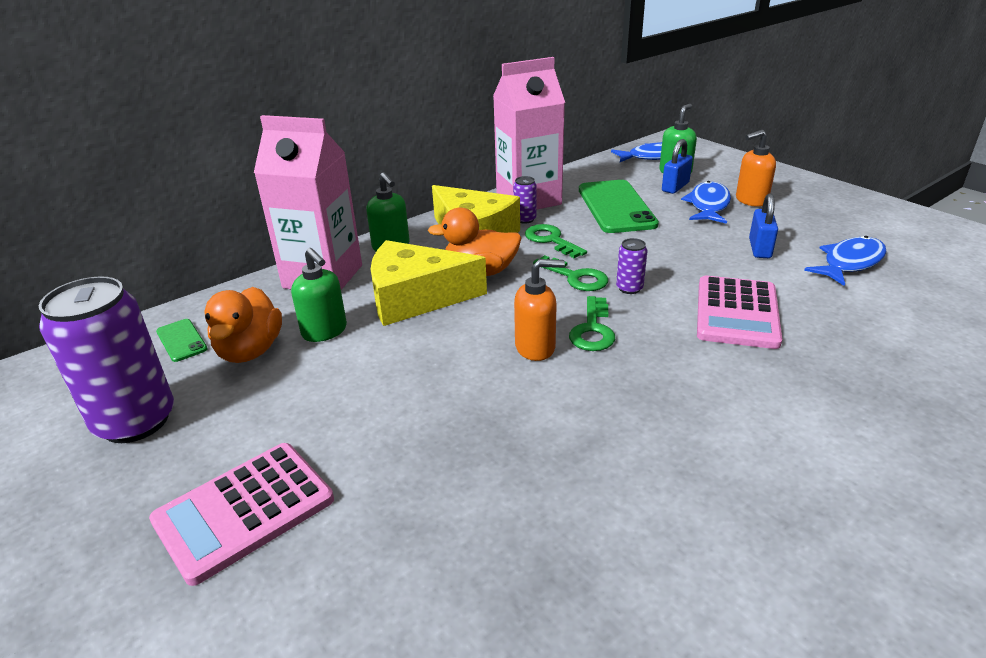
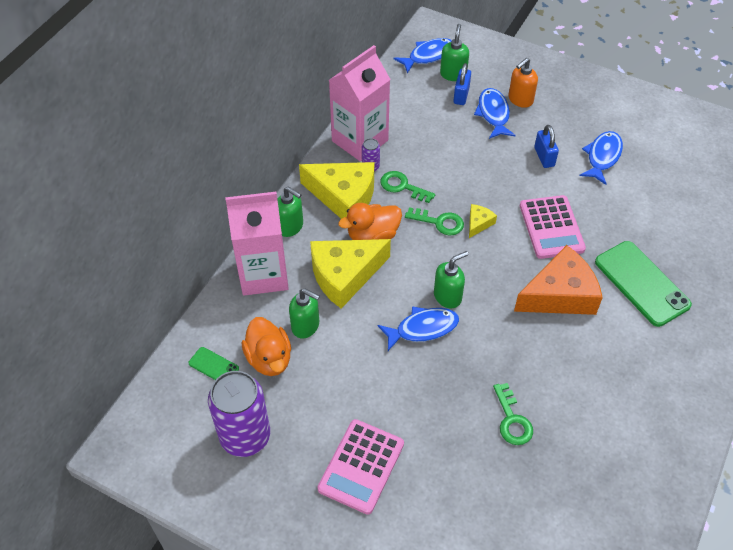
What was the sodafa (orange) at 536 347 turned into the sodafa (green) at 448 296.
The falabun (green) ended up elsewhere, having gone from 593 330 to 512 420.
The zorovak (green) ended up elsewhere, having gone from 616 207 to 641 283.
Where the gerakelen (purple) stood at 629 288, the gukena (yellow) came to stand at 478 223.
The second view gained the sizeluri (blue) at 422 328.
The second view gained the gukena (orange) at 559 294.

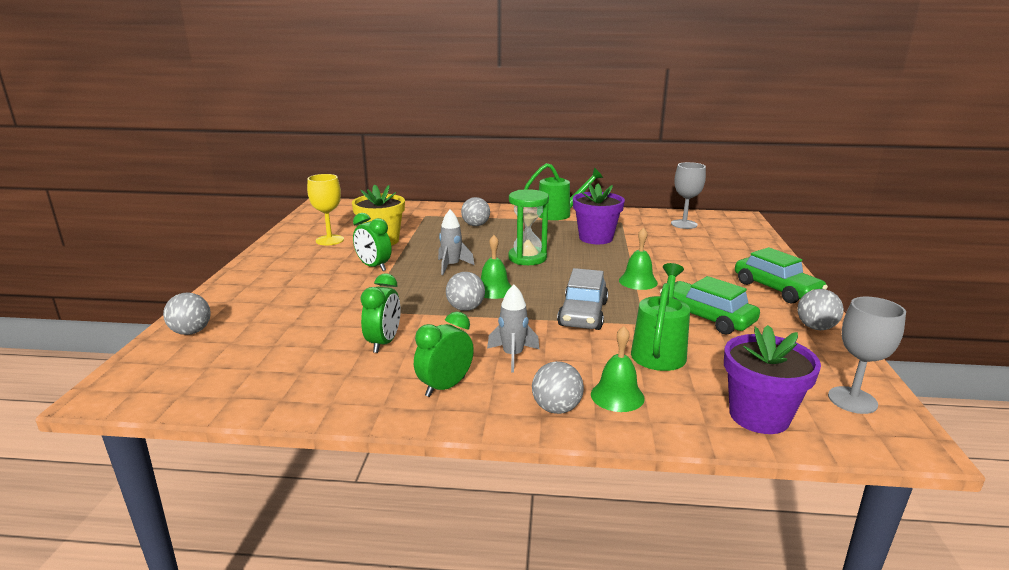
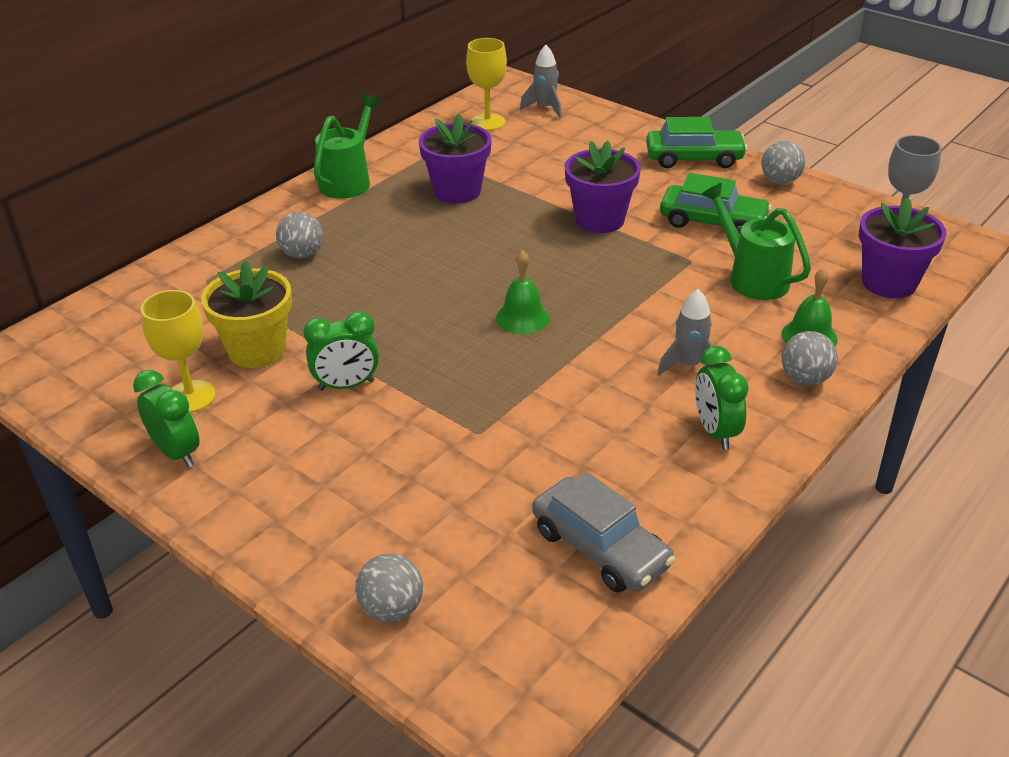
The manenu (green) ended up elsewhere, having gone from 383 343 to 176 453.
The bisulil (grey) ended up elsewhere, having gone from 451 266 to 545 108.
The second view lost the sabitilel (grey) at 465 308.
The second view lost the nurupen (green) at 527 258.
The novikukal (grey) ended up elsewhere, having gone from 582 314 to 600 548.
Where the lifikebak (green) stood at 638 281, the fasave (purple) came to stand at 599 220.
The novikukal (green) at 706 317 ended up facing another way, 150 degrees counterclockwise from before.
What was the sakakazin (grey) at 684 224 turned into the sakakazin (yellow) at 487 122.

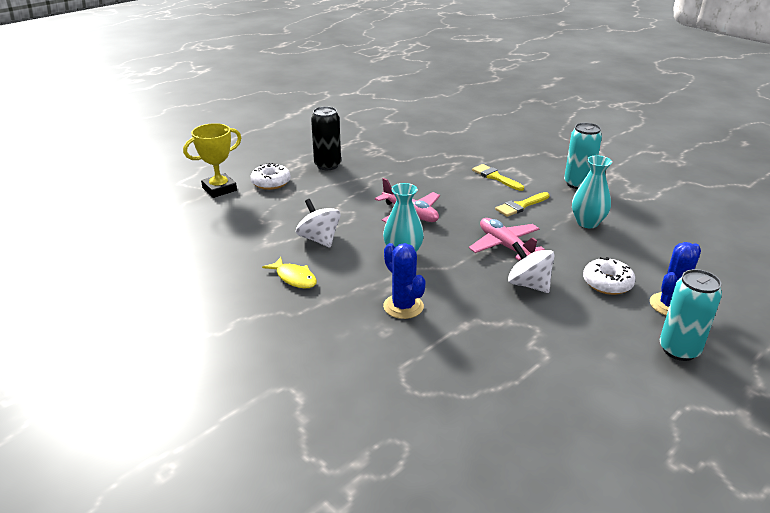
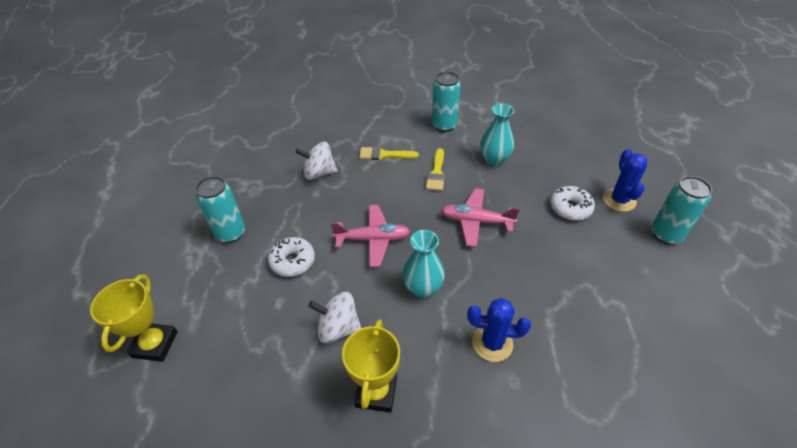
The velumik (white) ended up elsewhere, having gone from 271 182 to 292 261.
Where the sizeluri (yellow) stood at 294 278, the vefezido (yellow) came to stand at 376 392.
What was the gerakelen (black) at 327 165 turned into the gerakelen (turquoise) at 230 233.
The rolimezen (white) ended up elsewhere, having gone from 528 284 to 319 173.

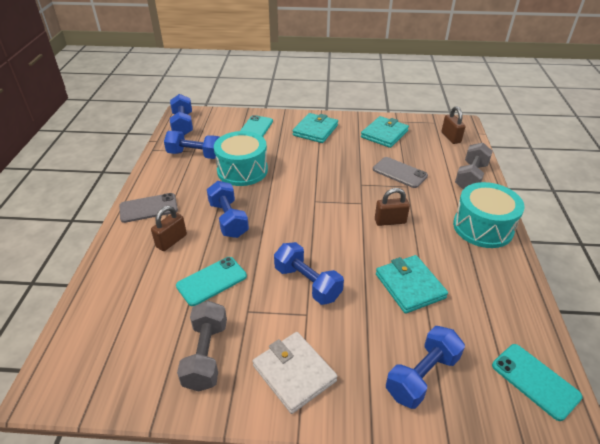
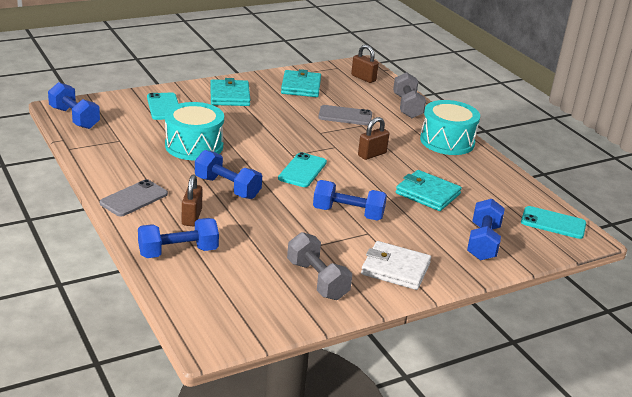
The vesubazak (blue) ended up elsewhere, having gone from 195 155 to 178 252.
The zorovak (turquoise) ended up elsewhere, having gone from 211 281 to 302 170.

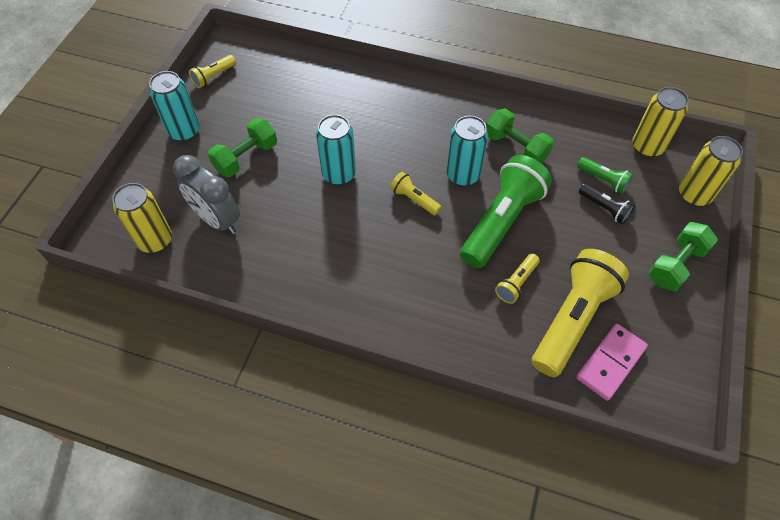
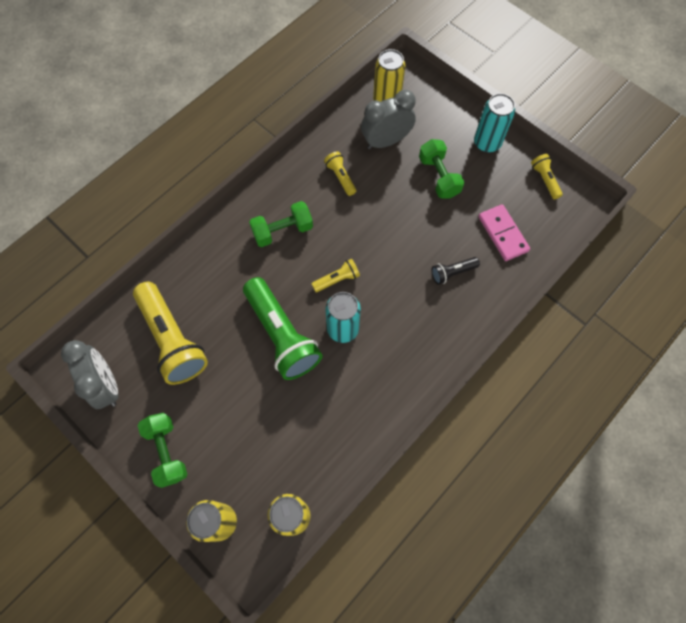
The second view lost the gerakelen (turquoise) at 339 174.
The vesubazak (green) ended up elsewhere, having gone from 516 147 to 282 231.
The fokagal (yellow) ended up elsewhere, having gone from 516 283 to 340 177.
The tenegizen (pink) ended up elsewhere, having gone from 610 363 to 502 234.
The second view lost the fokagal (green) at 603 180.
The fokagal (black) ended up elsewhere, having gone from 604 208 to 452 273.
The second view gained the manenu (grey) at 106 385.

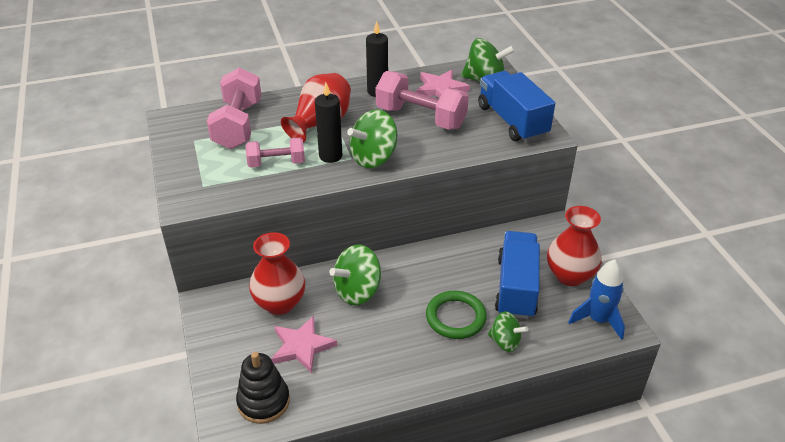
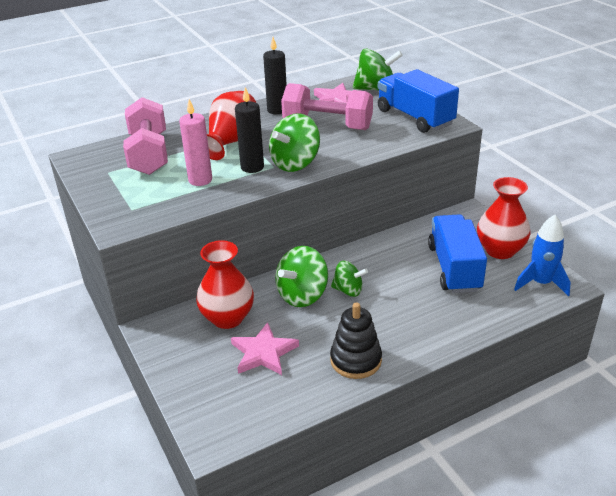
The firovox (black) ended up elsewhere, having gone from 263 401 to 356 360.
Where the vesubazak (pink) stood at 276 163, the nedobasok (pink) came to stand at 200 180.
The second view lost the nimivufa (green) at 455 317.
The rolimezen (green) ended up elsewhere, having gone from 505 342 to 348 290.

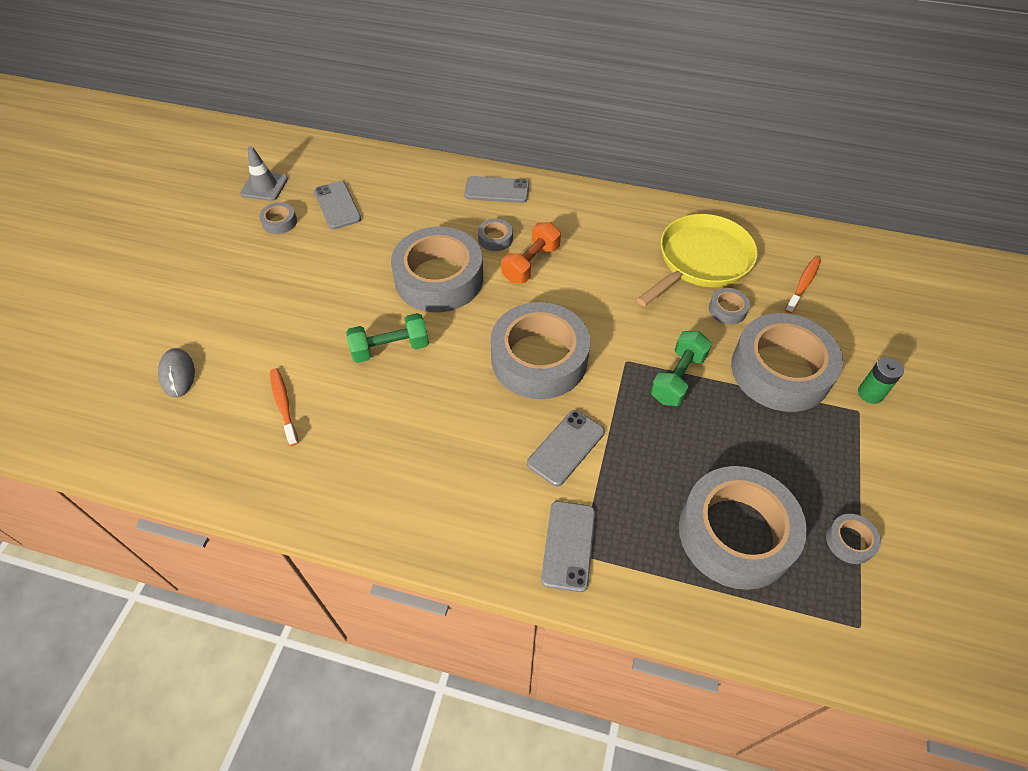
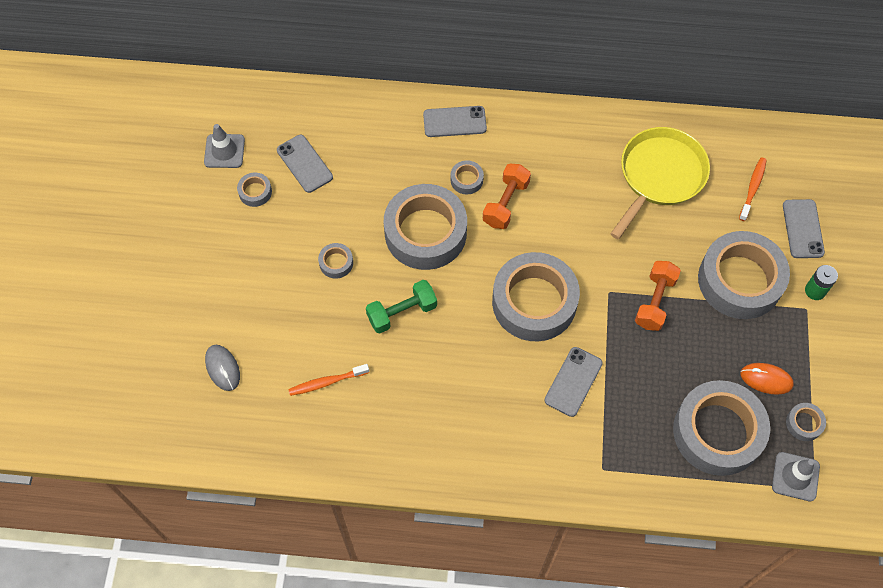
The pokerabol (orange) at 284 405 ended up facing another way, 75 degrees counterclockwise from before.
The zorovak (grey) ended up elsewhere, having gone from 568 545 to 803 229.
What was the vesubazak (green) at 677 378 turned into the vesubazak (orange) at 655 301.
The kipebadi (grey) ended up elsewhere, having gone from 727 310 to 336 263.
The second view gained the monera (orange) at 766 379.
The second view gained the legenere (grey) at 795 476.

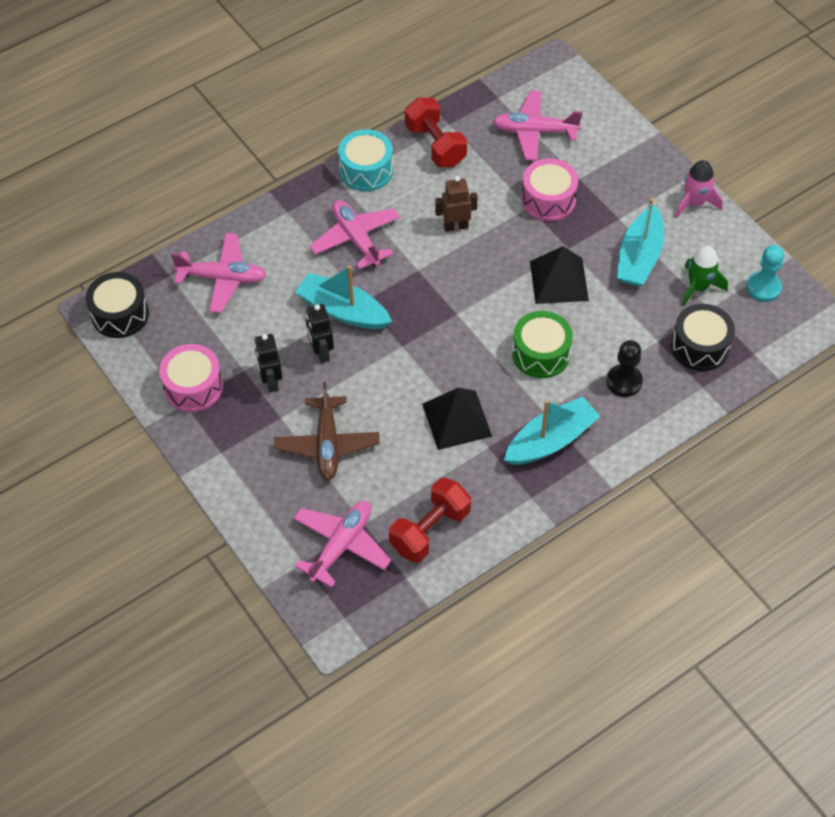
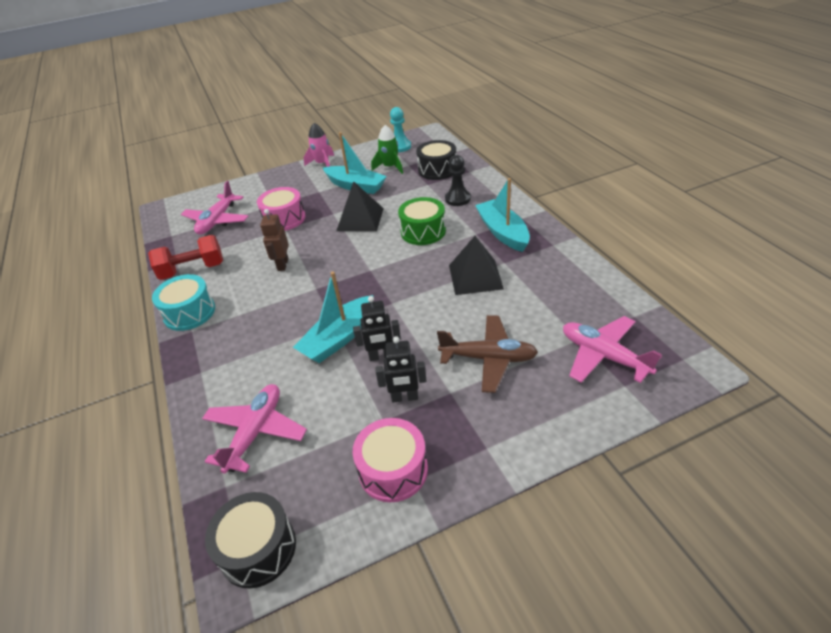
The second view lost the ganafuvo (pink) at 356 239.
The second view lost the vesubazak (red) at 430 530.

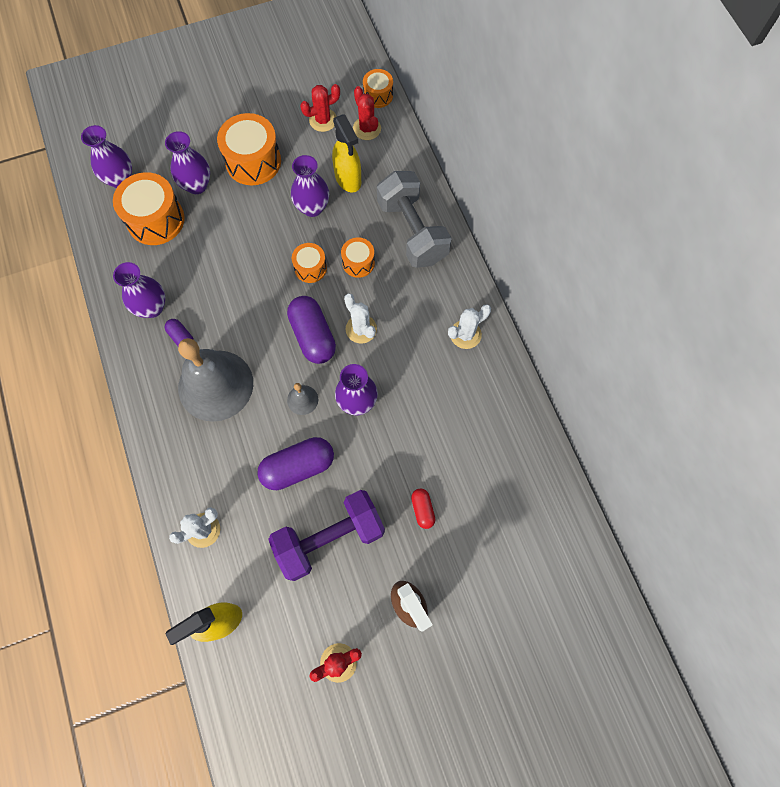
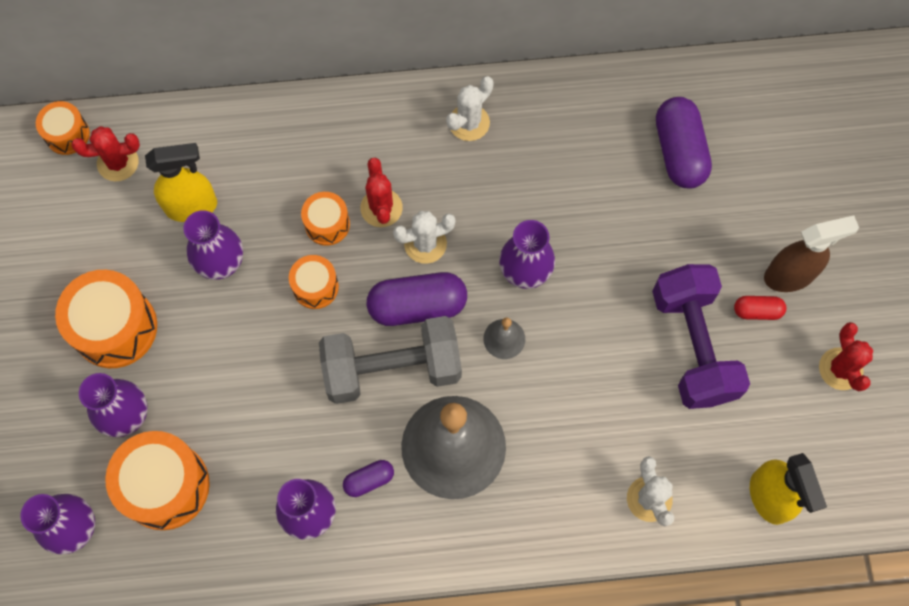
The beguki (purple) ended up elsewhere, having gone from 298 467 to 679 152.
The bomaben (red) ended up elsewhere, having gone from 323 120 to 381 208.
The vesubazak (grey) ended up elsewhere, having gone from 412 231 to 392 369.
The beguki (red) ended up elsewhere, having gone from 422 510 to 757 311.
The bomaben (white) at 465 334 ended up facing another way, 60 degrees clockwise from before.

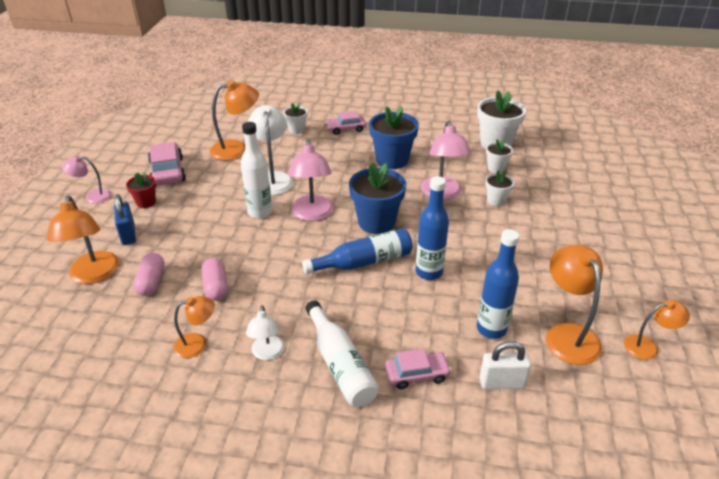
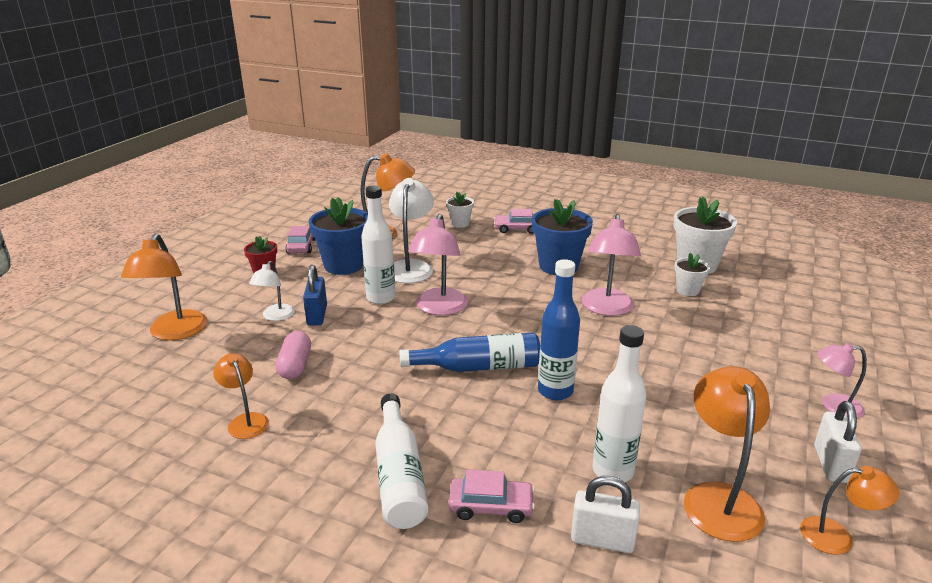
The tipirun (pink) ended up elsewhere, having gone from 93 196 to 833 406.
The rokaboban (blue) ended up elsewhere, having gone from 128 234 to 317 315.
The second view lost the beguki (pink) at 151 282.
The size of the novikukal (pink) at 167 171 changed by a factor of 0.66.
The tipirun (orange) at 197 344 ended up facing another way, 120 degrees counterclockwise from before.
The tipirun (white) ended up elsewhere, having gone from 267 353 to 275 316.
The fasave (blue) ended up elsewhere, having gone from 376 222 to 343 265.
What was the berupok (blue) at 491 329 turned into the berupok (white) at 612 471.
The second view lost the fasave (white) at 496 200.
The second view gained the rokaboban (white) at 830 464.

